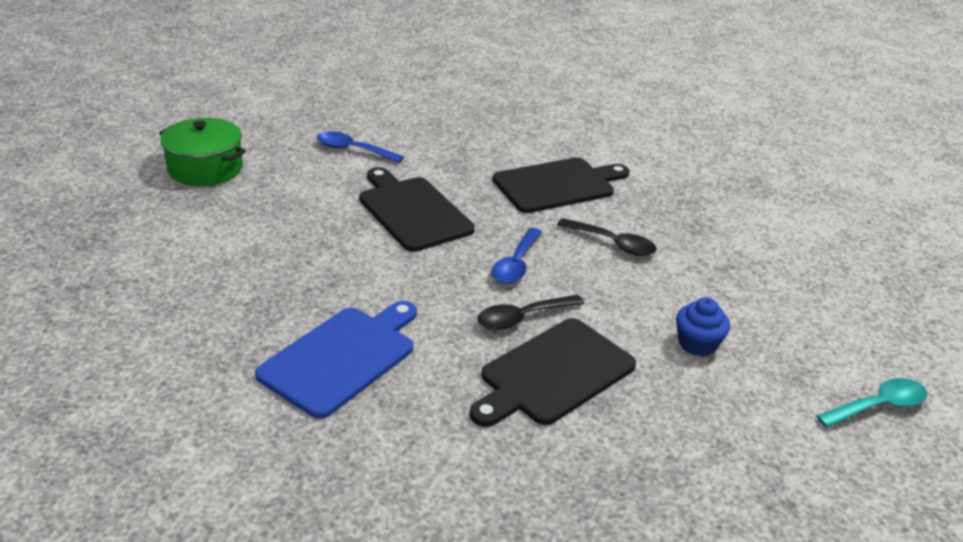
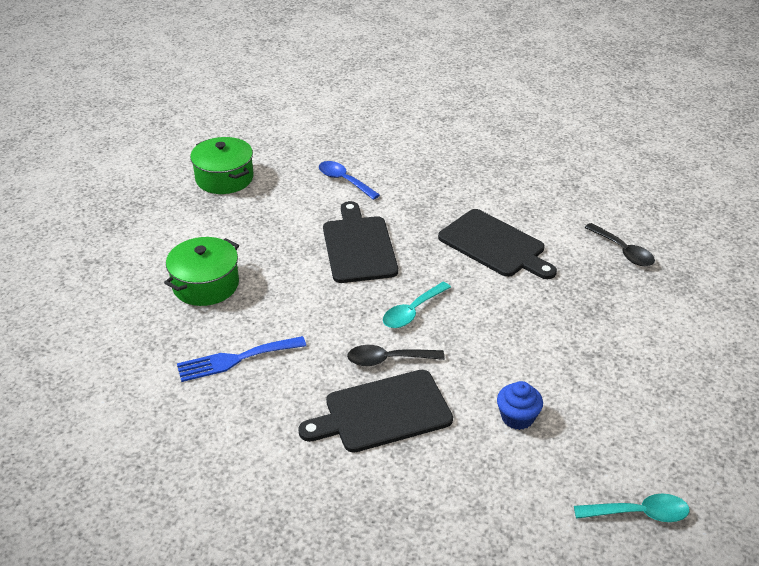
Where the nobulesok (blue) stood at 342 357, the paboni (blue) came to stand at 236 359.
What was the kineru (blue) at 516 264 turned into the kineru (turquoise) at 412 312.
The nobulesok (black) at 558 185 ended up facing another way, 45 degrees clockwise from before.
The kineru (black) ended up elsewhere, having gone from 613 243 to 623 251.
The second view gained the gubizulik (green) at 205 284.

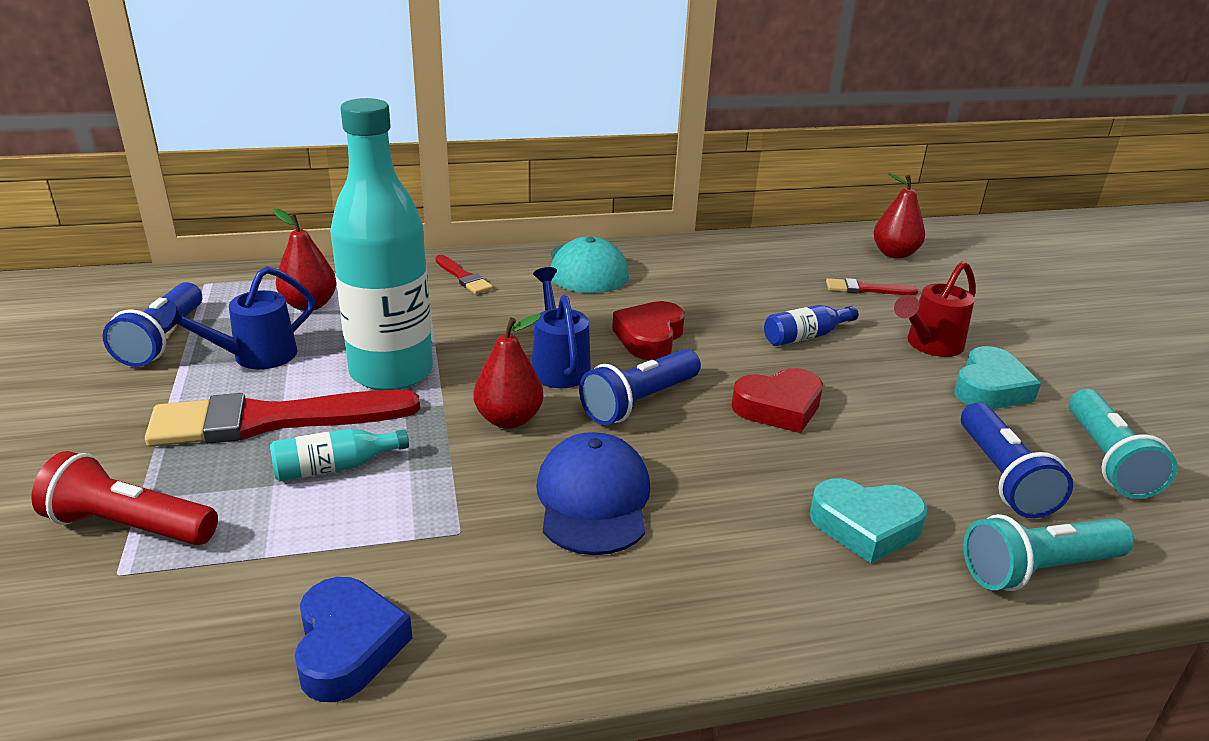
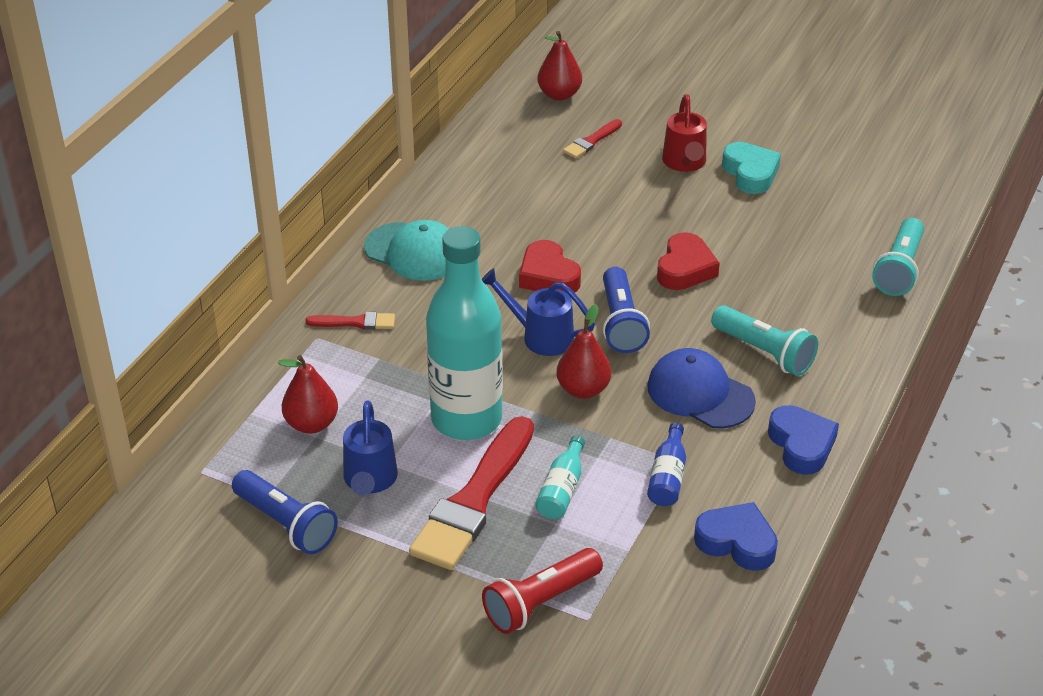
The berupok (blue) ended up elsewhere, having gone from 805 336 to 668 476.
The second view lost the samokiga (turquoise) at 865 526.
The second view lost the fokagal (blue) at 1002 477.
The fokagal (turquoise) ended up elsewhere, having gone from 1107 460 to 764 352.
The second view gained the samokiga (blue) at 801 445.

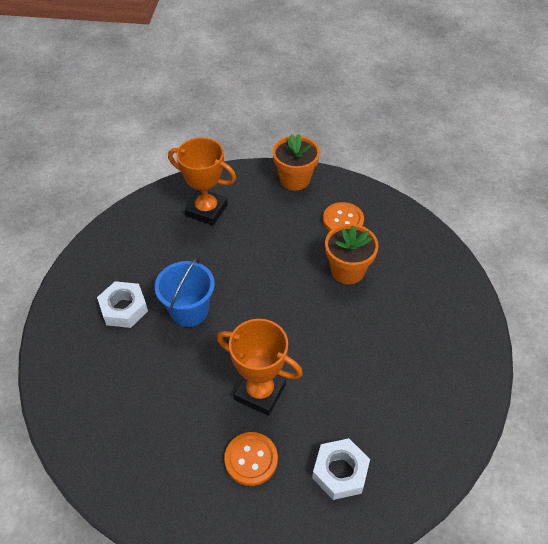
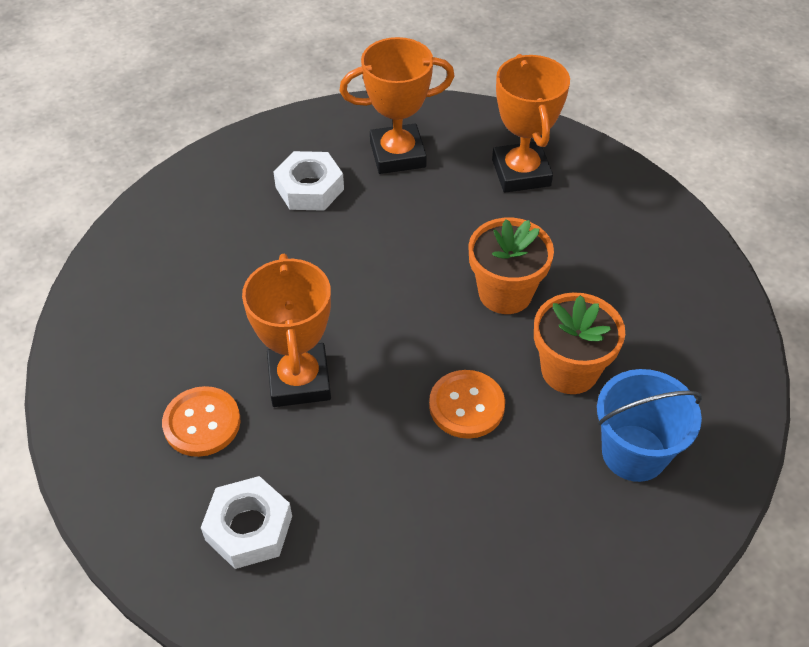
The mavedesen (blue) ended up elsewhere, having gone from 189 311 to 634 453.
The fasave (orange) ended up elsewhere, having gone from 295 179 to 505 293.
The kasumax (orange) ended up elsewhere, having gone from 343 220 to 466 406.
The second view gained the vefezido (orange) at 397 155.

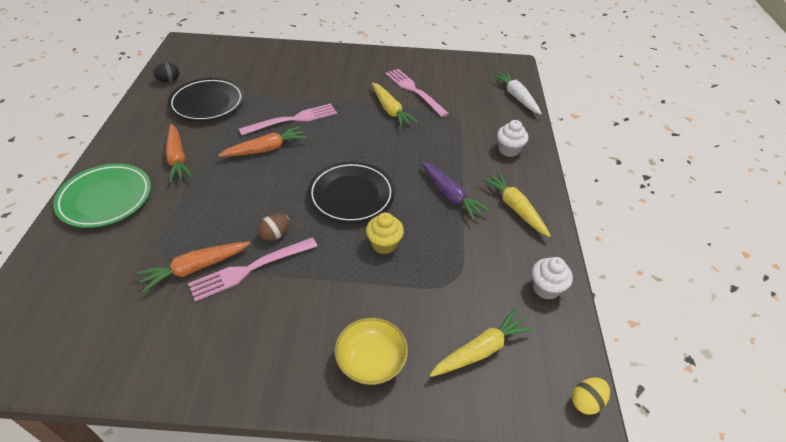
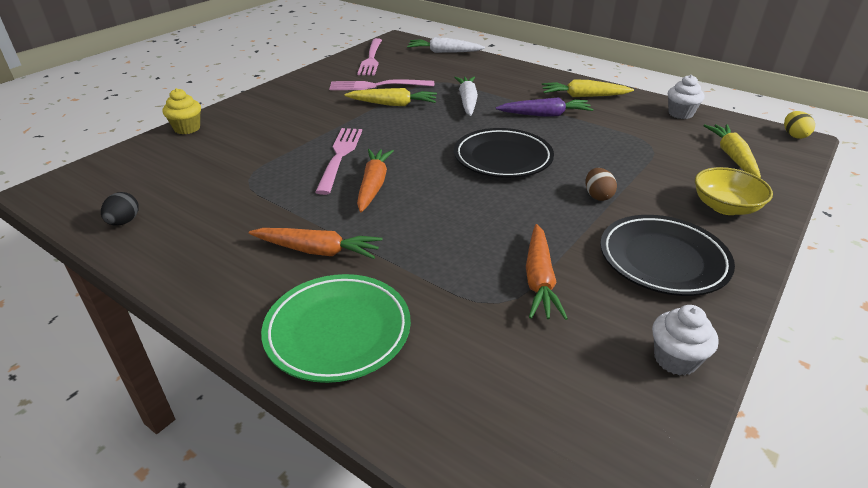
The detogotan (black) ended up elsewhere, having gone from 207 103 to 663 260.
The paboni (pink) ended up elsewhere, having gone from 250 269 to 371 59.
The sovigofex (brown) ended up elsewhere, having gone from 275 234 to 597 196.
The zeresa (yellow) ended up elsewhere, having gone from 384 244 to 187 128.
The zeresa (white) ended up elsewhere, having gone from 508 150 to 675 359.
The second view gained the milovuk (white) at 467 101.

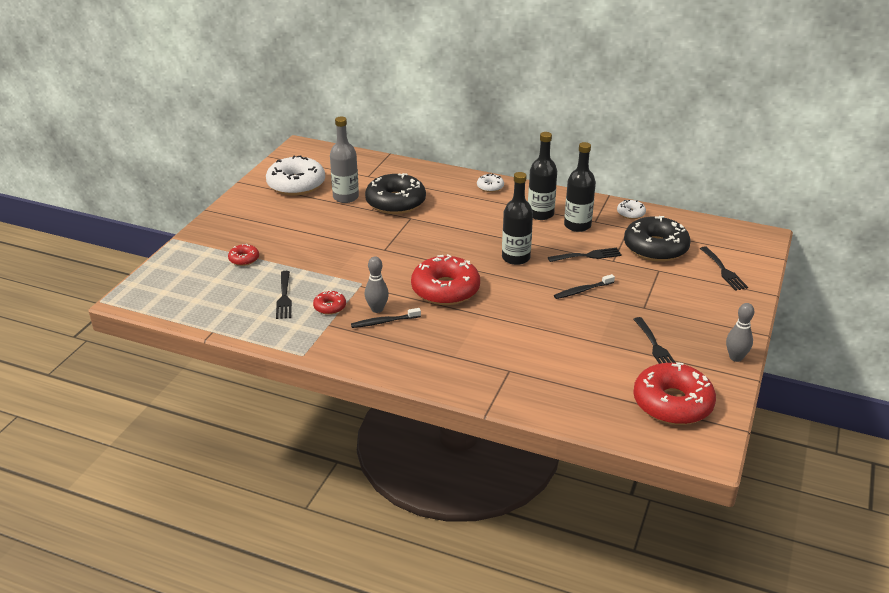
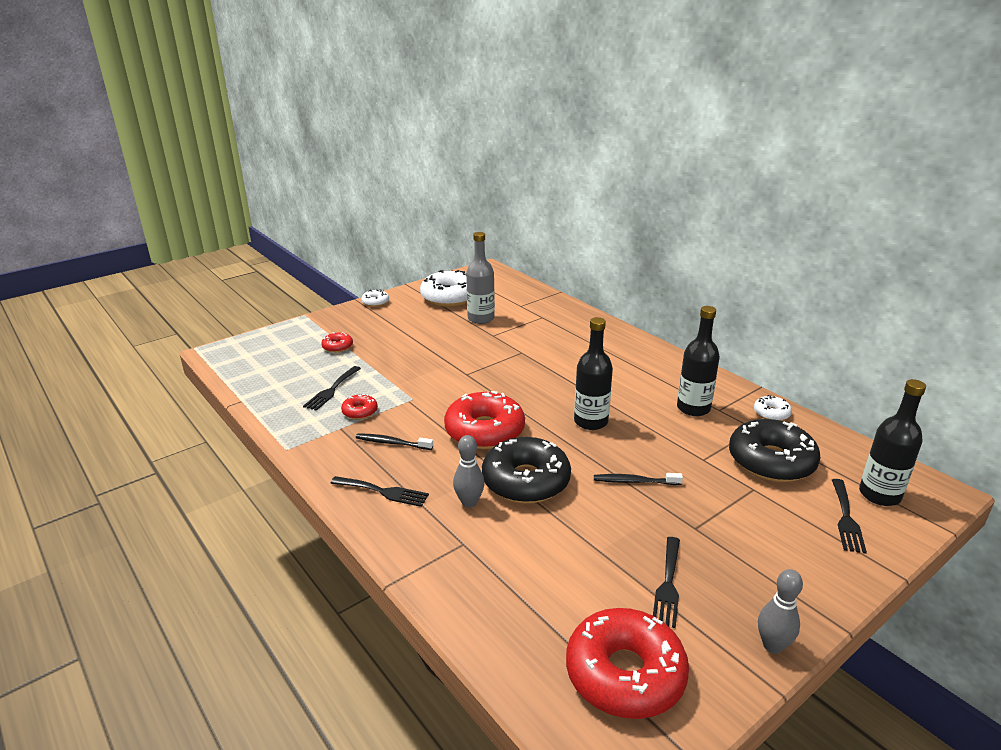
The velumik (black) ended up elsewhere, having gone from 395 202 to 526 481.
The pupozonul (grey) ended up elsewhere, having gone from 377 309 to 469 502.
The velumik (white) ended up elsewhere, having gone from 490 187 to 375 302.
The berupok (black) ended up elsewhere, having gone from 540 214 to 879 495.
The paboni (black) ended up elsewhere, having gone from 588 256 to 383 492.

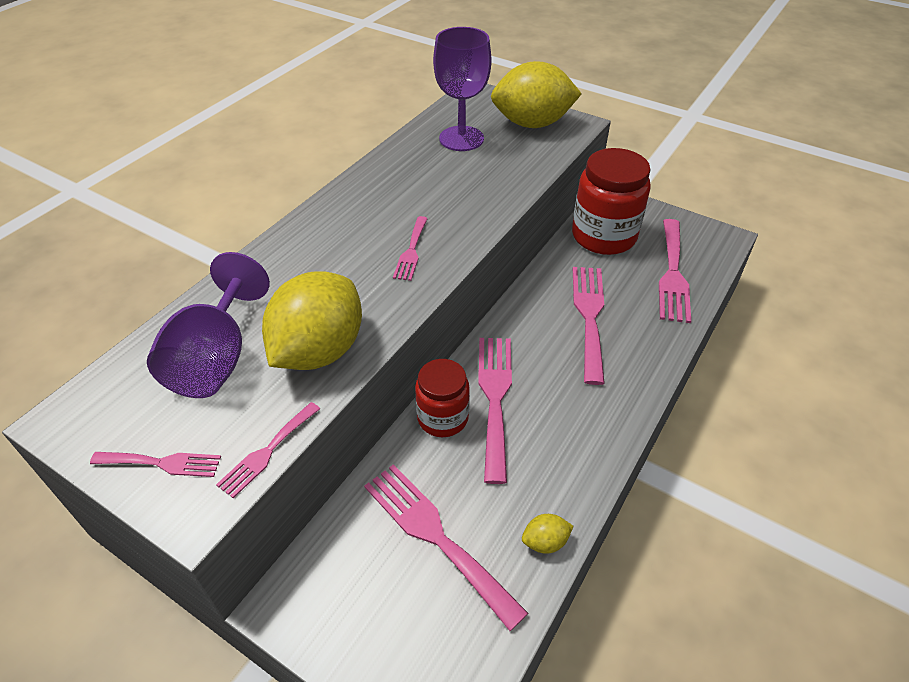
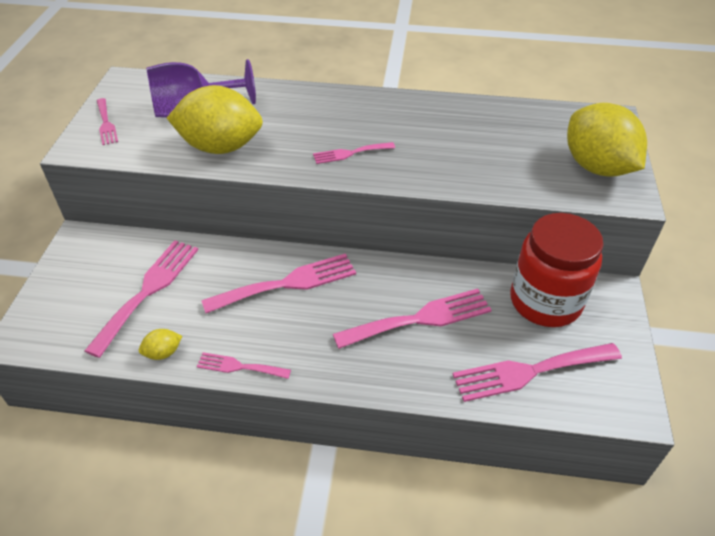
The paboni (pink) ended up elsewhere, having gone from 267 452 to 239 366.
The second view lost the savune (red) at 442 418.
The second view lost the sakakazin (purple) at 461 139.
The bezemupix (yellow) at 545 542 ended up facing another way, 75 degrees counterclockwise from before.

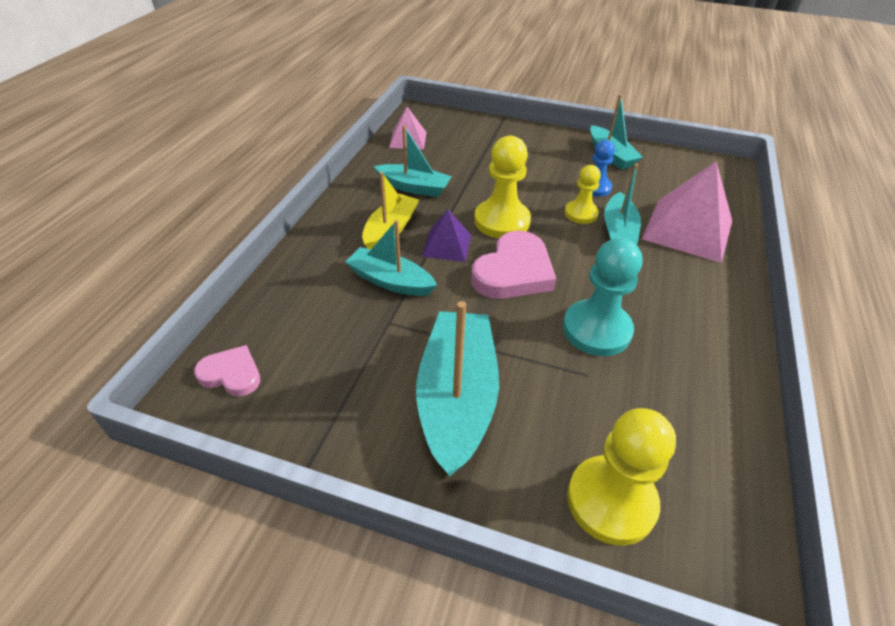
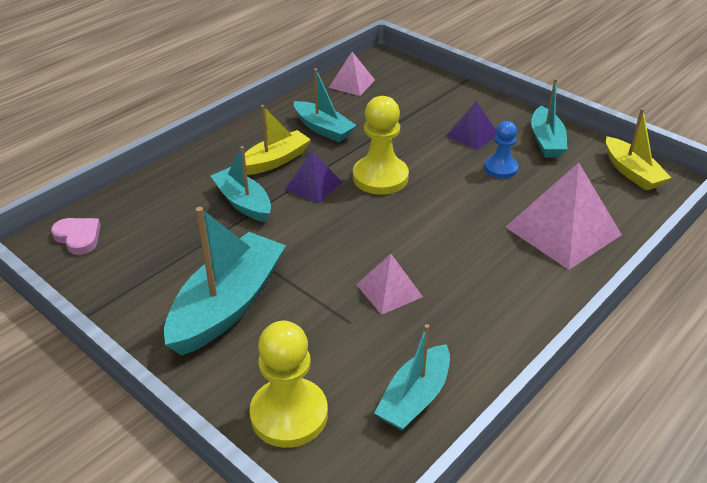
The second view lost the samokiga (pink) at 513 272.
Where the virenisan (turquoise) stood at 596 330, the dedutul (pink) came to stand at 389 290.
The second view lost the virenisan (yellow) at 581 213.
The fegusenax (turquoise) ended up elsewhere, having gone from 618 231 to 415 398.
The second view gained the dedutul (purple) at 472 135.
The second view gained the fegusenax (yellow) at 632 172.

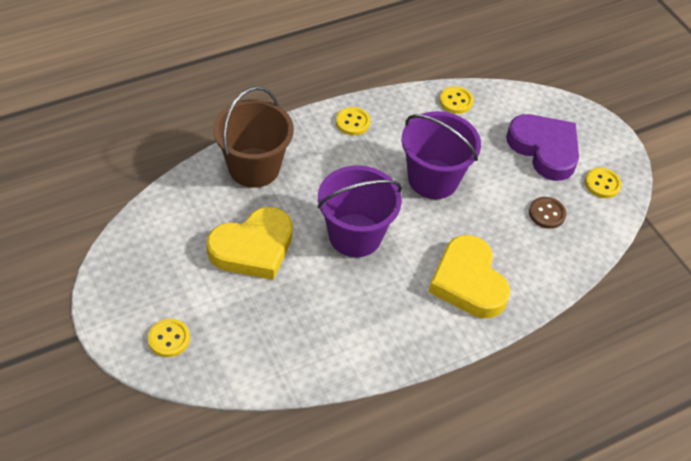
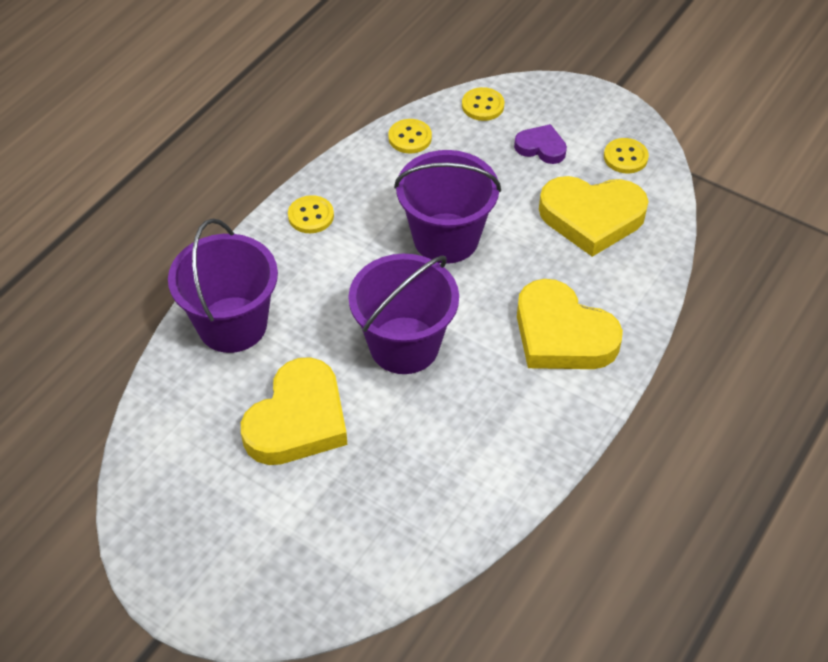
The kasumax (yellow) ended up elsewhere, having gone from 169 339 to 482 106.
What was the mavedesen (brown) at 254 167 turned into the mavedesen (purple) at 232 324.
The size of the samokiga (purple) at 544 149 changed by a factor of 0.52.
Where the kasumax (brown) stood at 547 213, the samokiga (yellow) came to stand at 591 217.

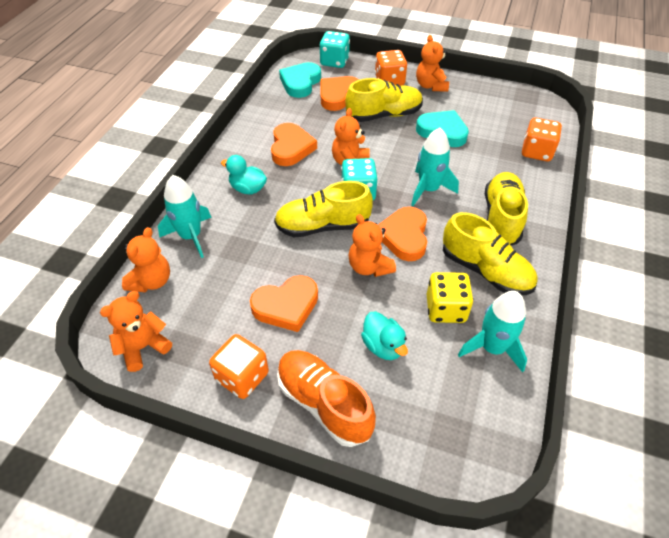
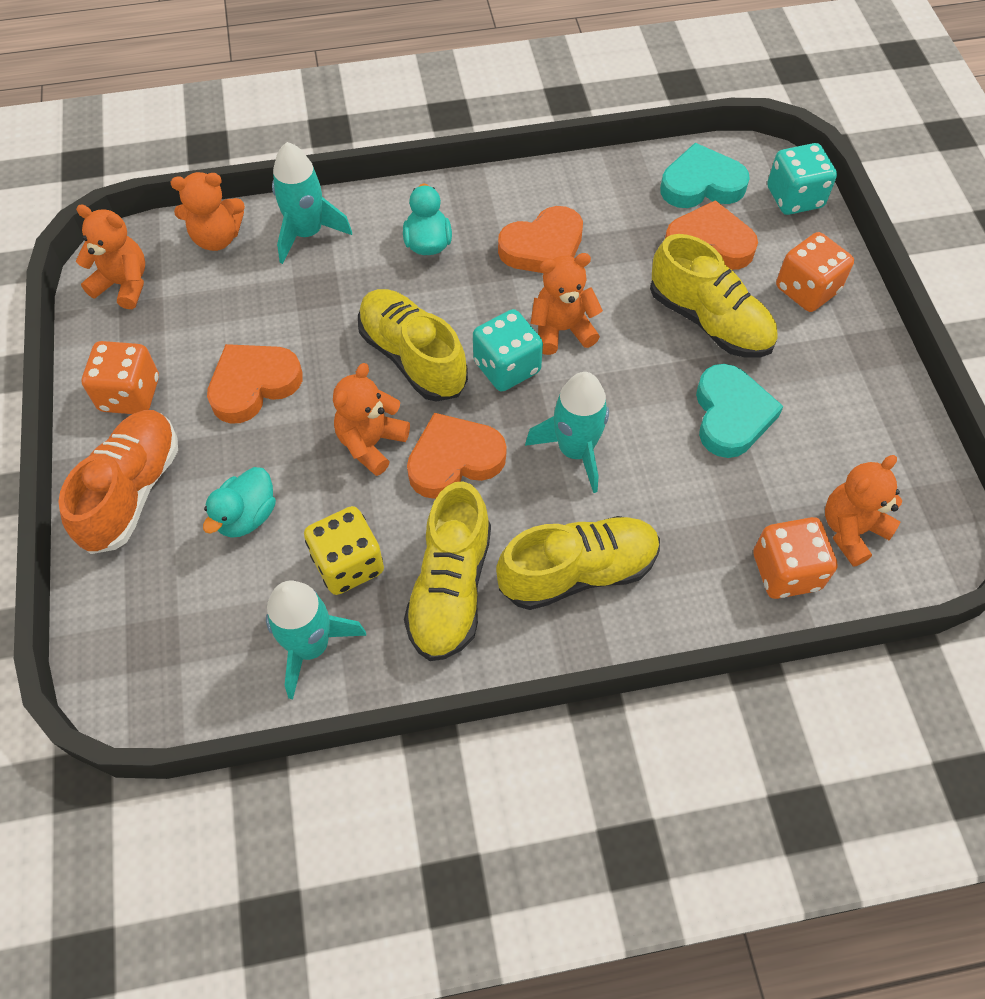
The samokiga (orange) at 286 306 ended up facing another way, 105 degrees clockwise from before.
The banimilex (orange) ended up elsewhere, having gone from 431 86 to 851 530.

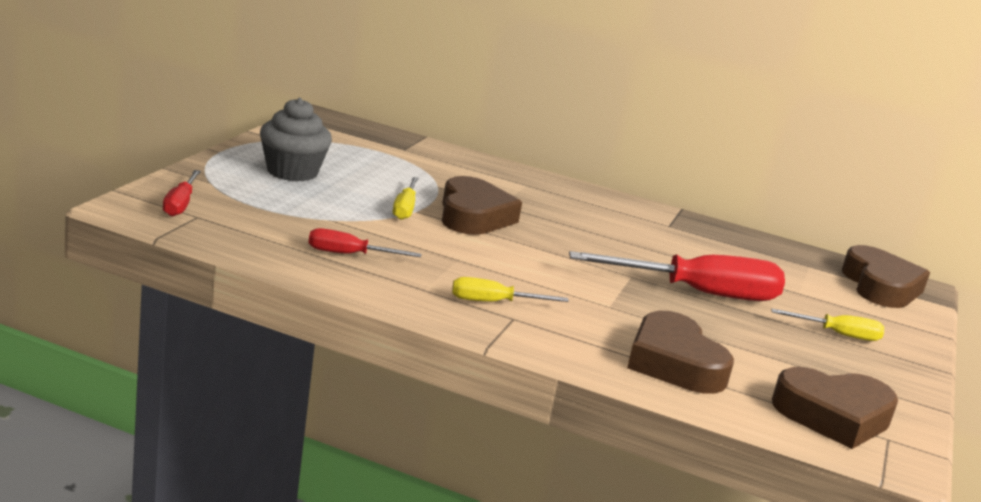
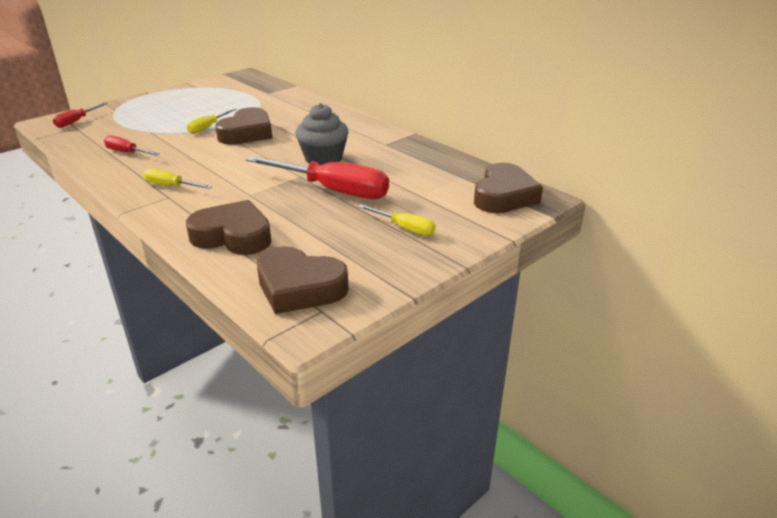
The zeresa (grey) ended up elsewhere, having gone from 292 172 to 323 158.
The samokiga (brown) at 674 363 ended up facing another way, 105 degrees clockwise from before.

